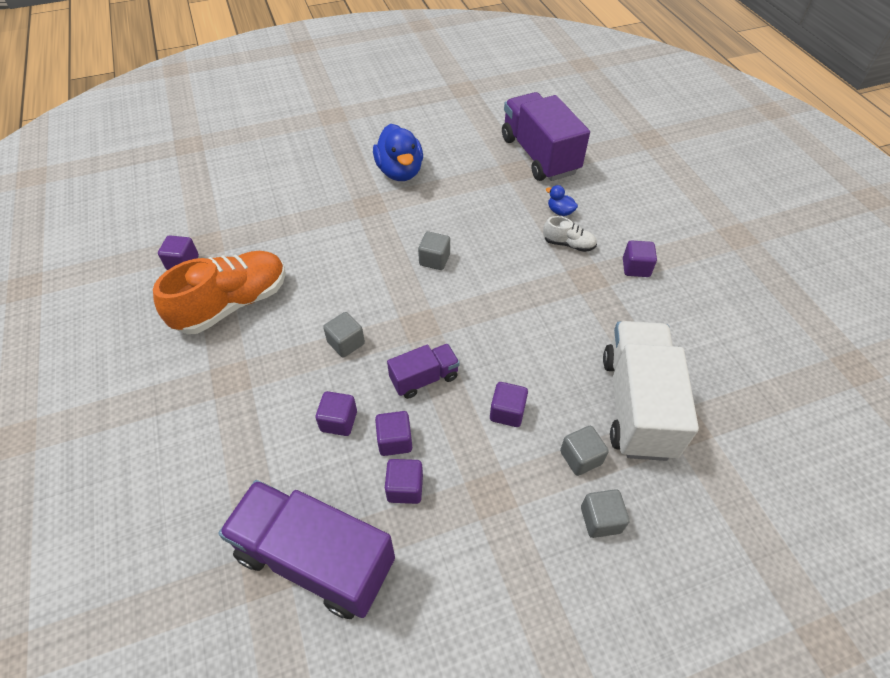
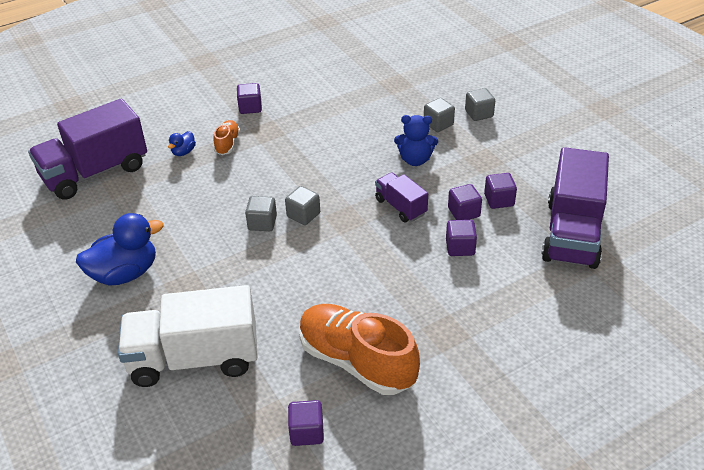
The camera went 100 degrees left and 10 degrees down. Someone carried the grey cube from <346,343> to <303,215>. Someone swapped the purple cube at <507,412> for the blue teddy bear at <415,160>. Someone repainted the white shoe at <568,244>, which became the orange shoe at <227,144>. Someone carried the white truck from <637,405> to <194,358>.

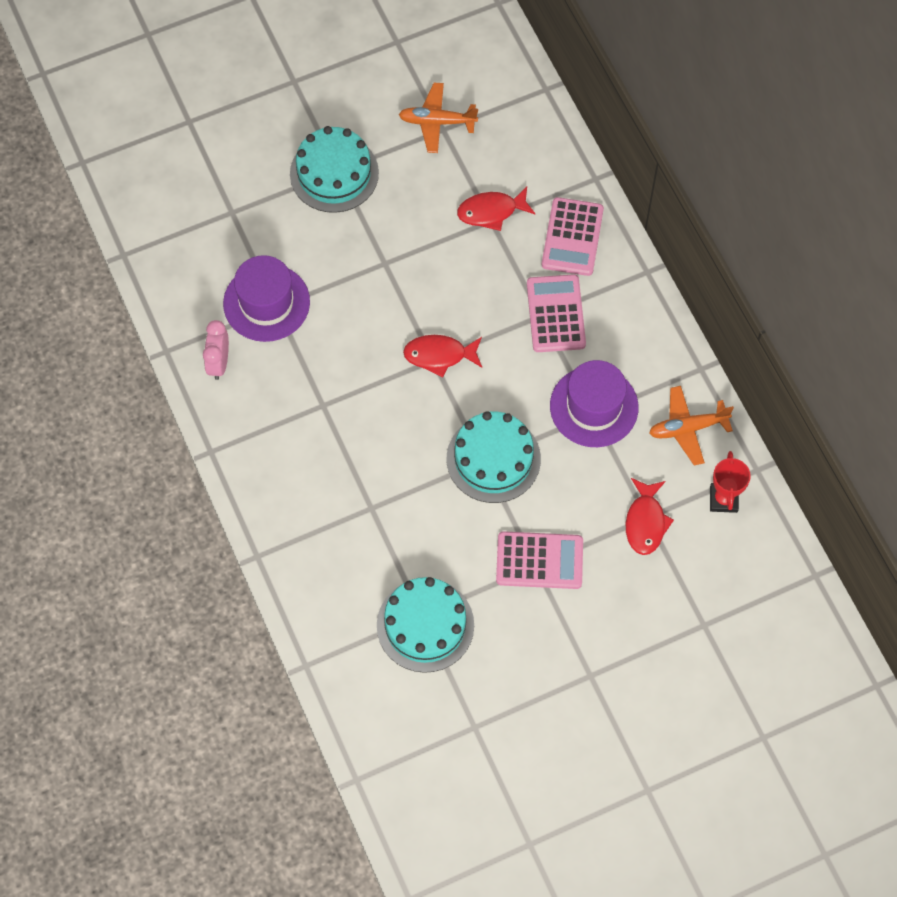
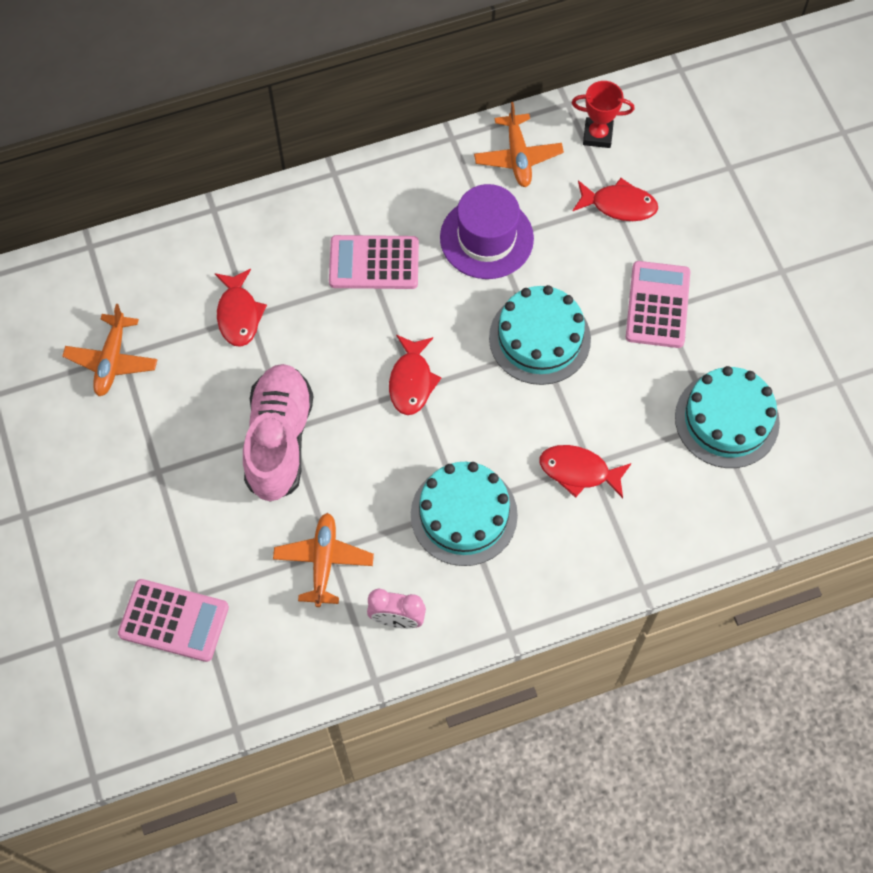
The camera went 85 degrees left and 0 degrees up. Someone swapped the purple hat at <266,303> for the orange plane at <323,561>. Someone carried the turquoise cake from <334,173> to <464,515>. Someone carried the pink calculator from <572,237> to <174,621>. Someone put down the pink shoe at <279,440>. Someone put down the red fish at <579,471>.

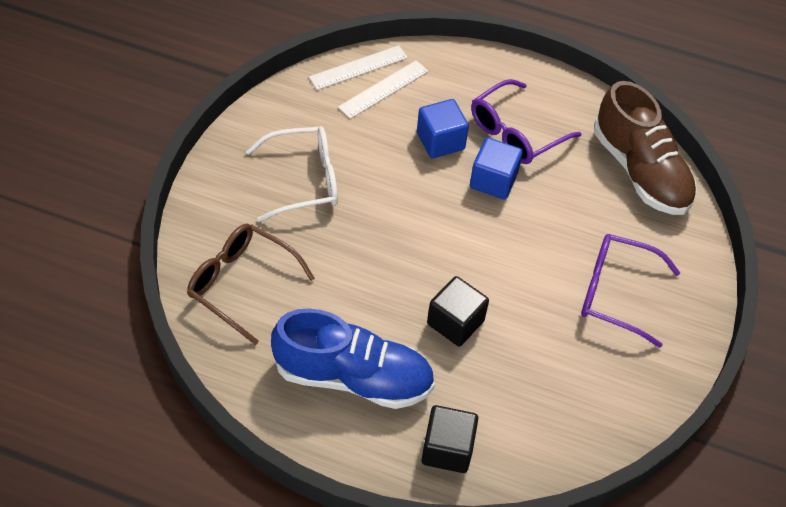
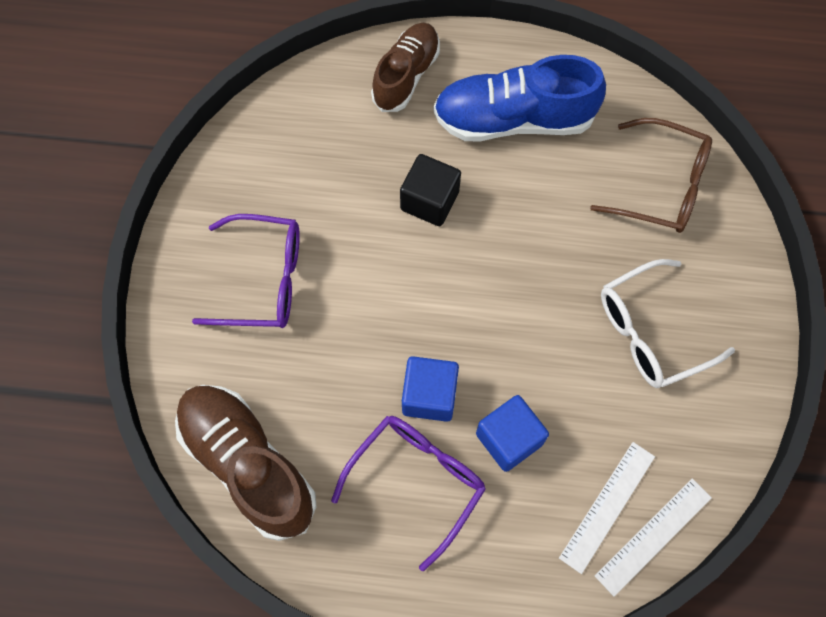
The camera went 170 degrees right and 15 degrees up. Someone swapped the black cube at <447,449> for the brown shoe at <406,75>.

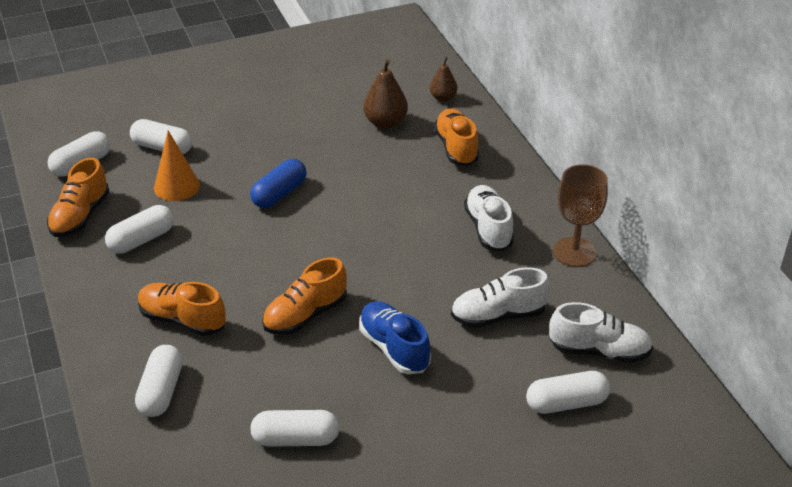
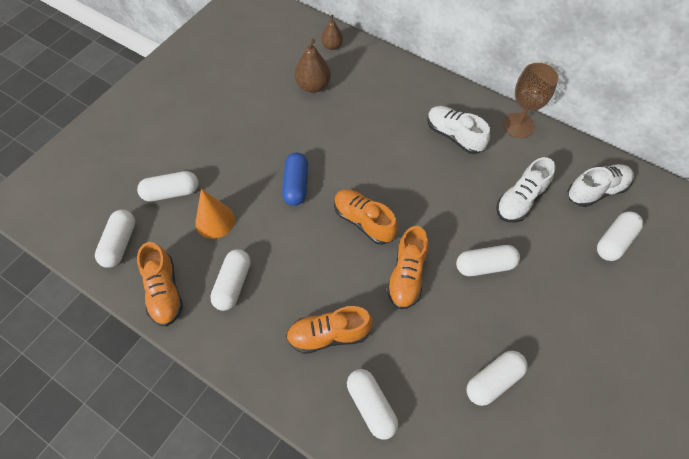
The camera went 35 degrees left and 20 degrees up. Someone swapped the blue shoe at <394,348> for the white capsule at <485,265>. Someone carried the orange shoe from <456,148> to <364,221>.

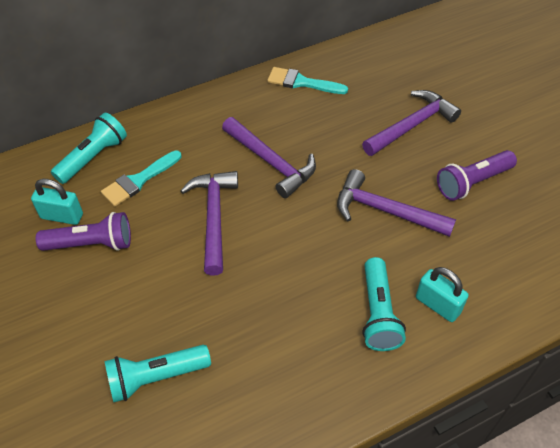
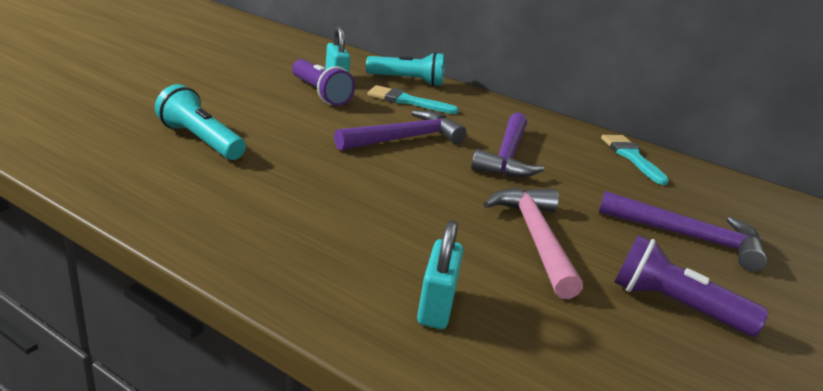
The camera went 55 degrees right and 25 degrees down. Someone repainted the purple hammer at <385,211>, which became the pink hammer at <535,238>. Someone took away the turquoise flashlight at <378,313>.

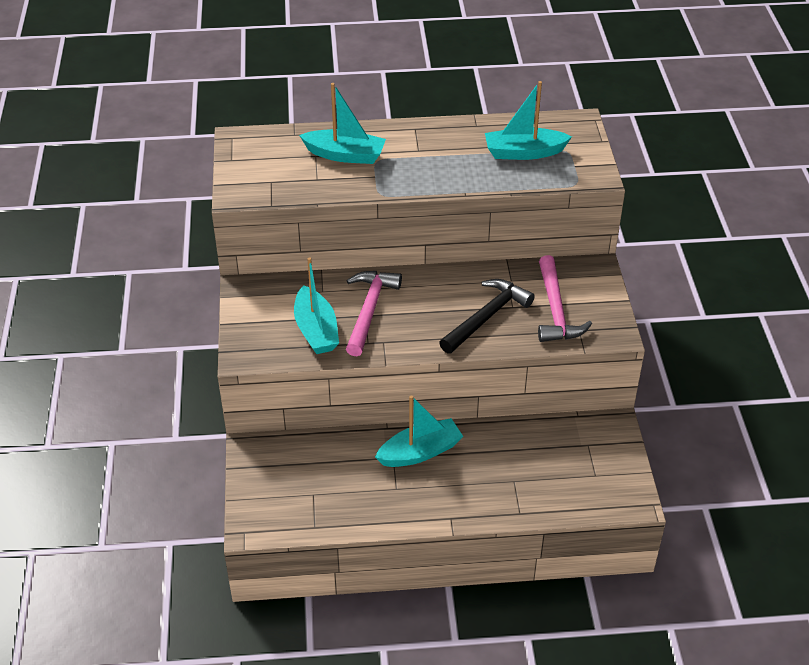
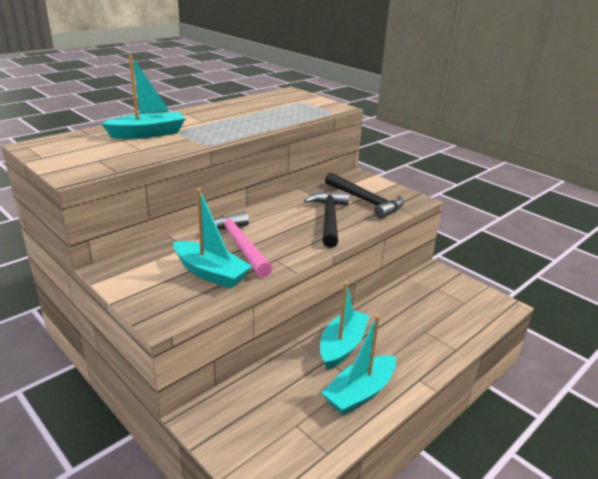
The camera went 40 degrees left and 15 degrees down. Someone carried the turquoise boat from <524,152> to <360,393>. Someone repainted the pink hammer at <555,310>, which became the black hammer at <365,201>.

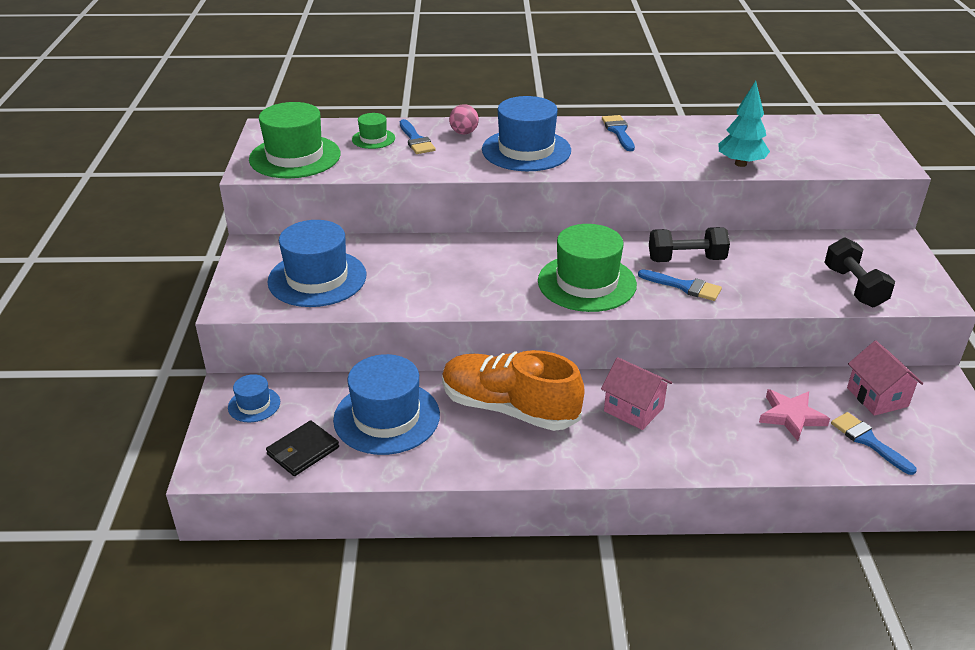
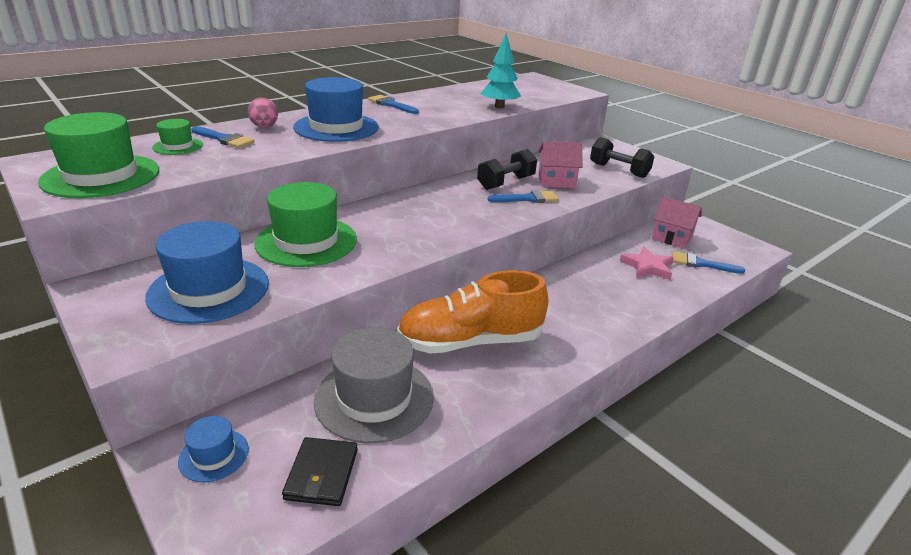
The camera went 40 degrees left and 5 degrees down. Someone repainted the blue hat at <387,417>, which became the grey hat at <374,398>. Someone carried the green hat from <587,283> to <306,241>. Someone carried the pink house from <633,409> to <556,181>.

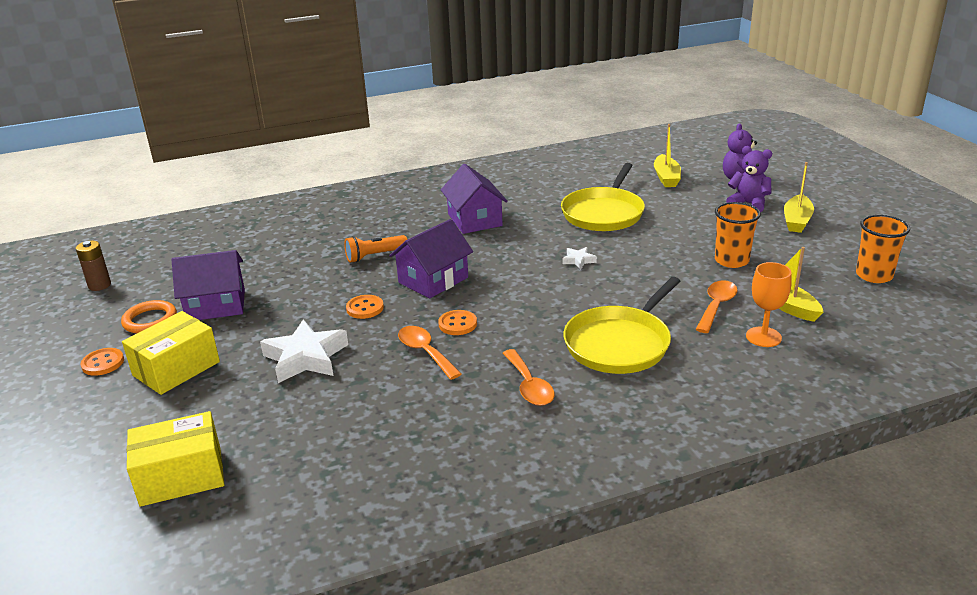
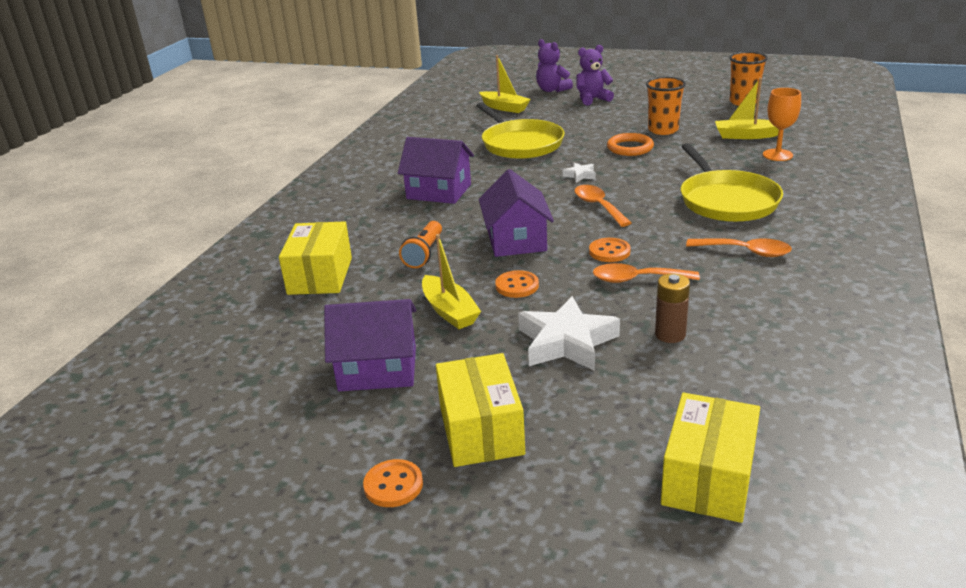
The camera went 50 degrees left and 0 degrees up. Someone carried the brown battery from <99,285> to <670,334>. Someone carried the orange ring from <150,320> to <630,148>. Someone rotated the purple house at <216,305> by 60 degrees clockwise. Someone carried the orange spoon from <716,306> to <598,206>. Someone carried the yellow boat from <797,221> to <449,311>. Someone put down the yellow box at <320,276>.

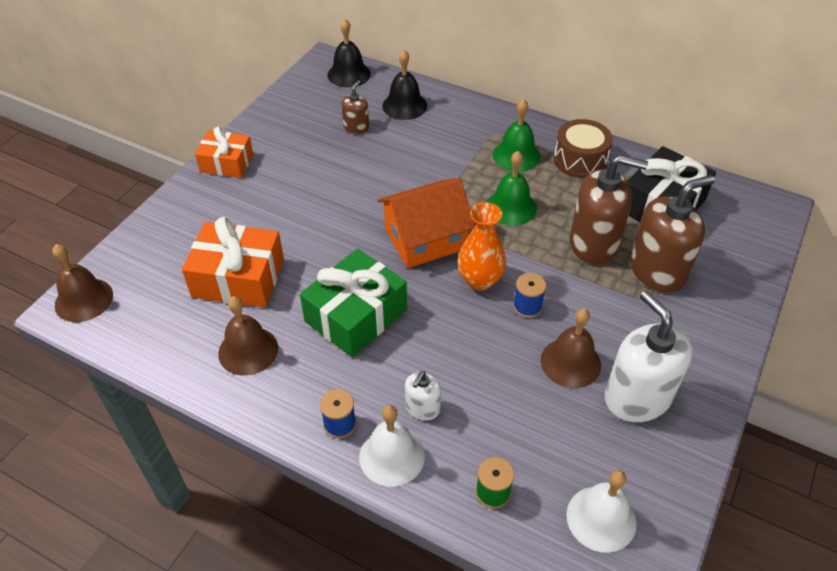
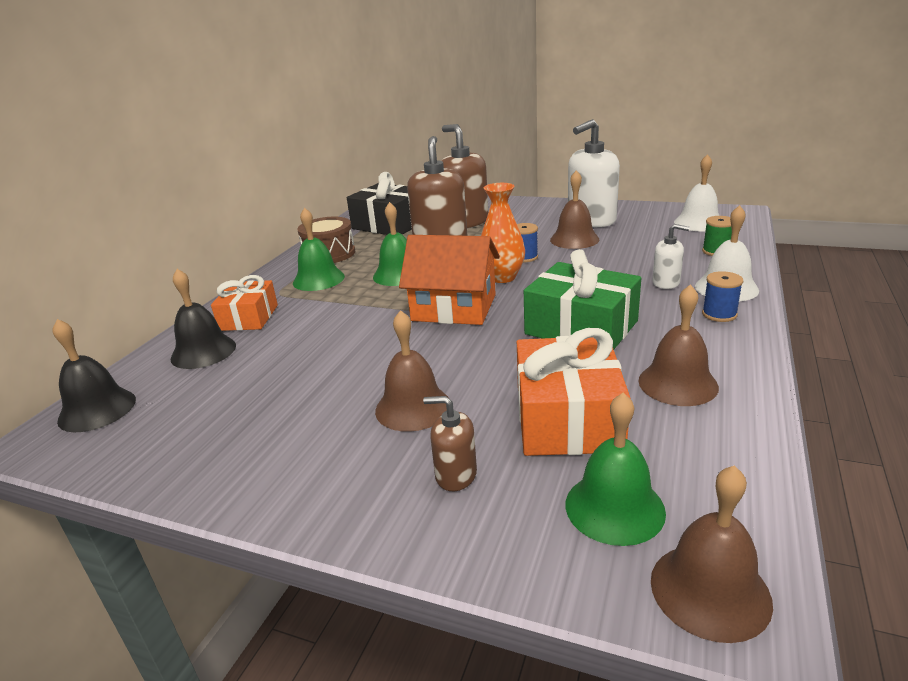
The camera went 95 degrees left and 20 degrees down. Someone carried the orange gift from <226,163> to <249,317>. Someone carried the brown soap dispenser from <356,127> to <456,475>. Someone rotated the orange house at <425,239> by 45 degrees counterclockwise. Someone put down the brown bell at <413,407>. Someone put down the green bell at <614,507>.

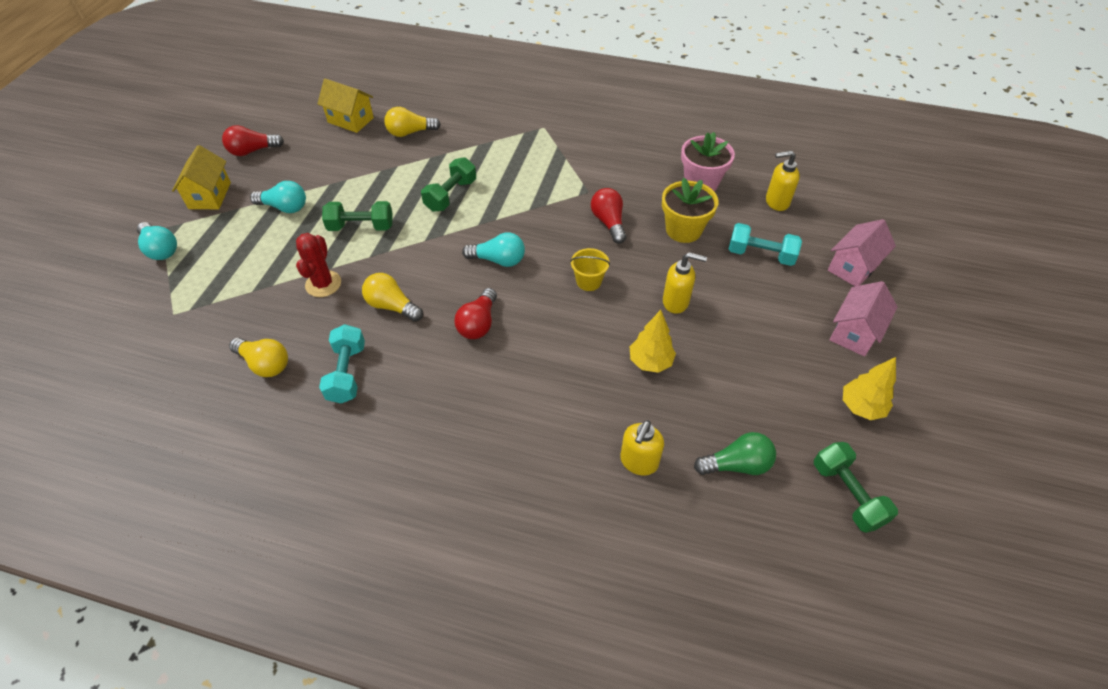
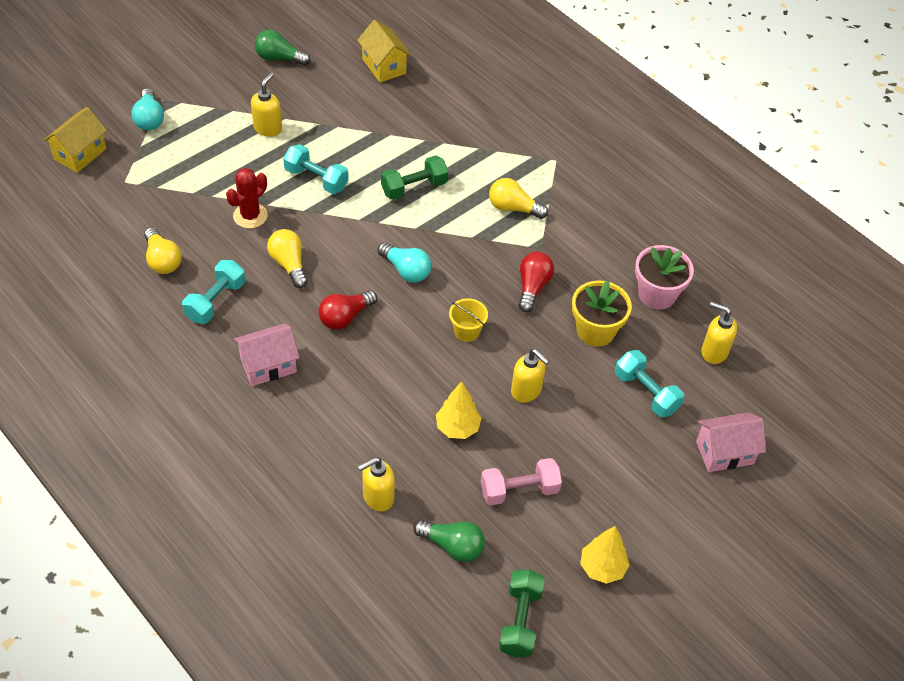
The camera went 30 degrees right and 0 degrees up. Someone carried the yellow house from <210,195> to <80,154>. Someone repainted the red light bulb at <253,151>, which became the green light bulb at <279,58>. Someone swapped the turquoise light bulb at <284,207> for the yellow soap dispenser at <268,128>. Someone repainted the green dumbbell at <361,227>, which became the turquoise dumbbell at <316,179>. Someone carried the yellow light bulb from <410,132> to <513,208>. Someone carried the pink house from <854,332> to <268,365>. Someone put down the pink dumbbell at <519,490>.

